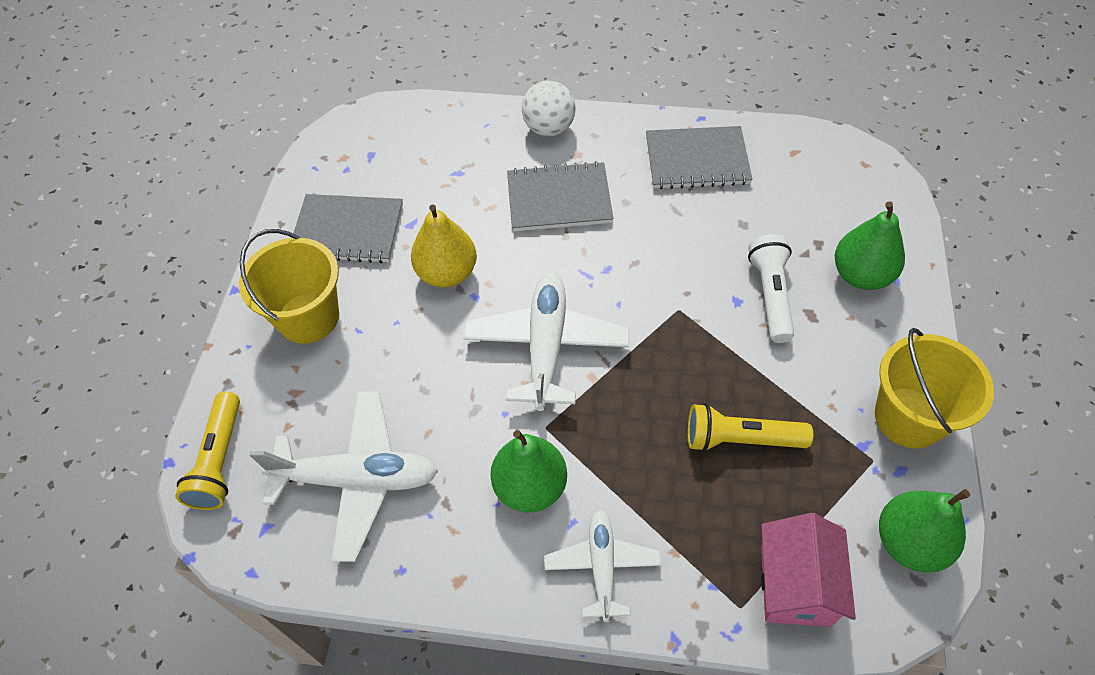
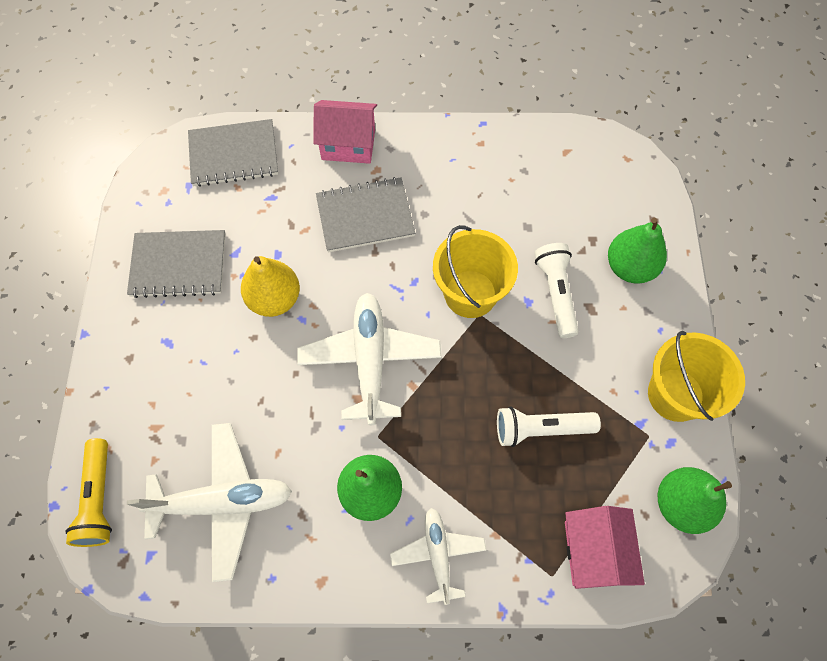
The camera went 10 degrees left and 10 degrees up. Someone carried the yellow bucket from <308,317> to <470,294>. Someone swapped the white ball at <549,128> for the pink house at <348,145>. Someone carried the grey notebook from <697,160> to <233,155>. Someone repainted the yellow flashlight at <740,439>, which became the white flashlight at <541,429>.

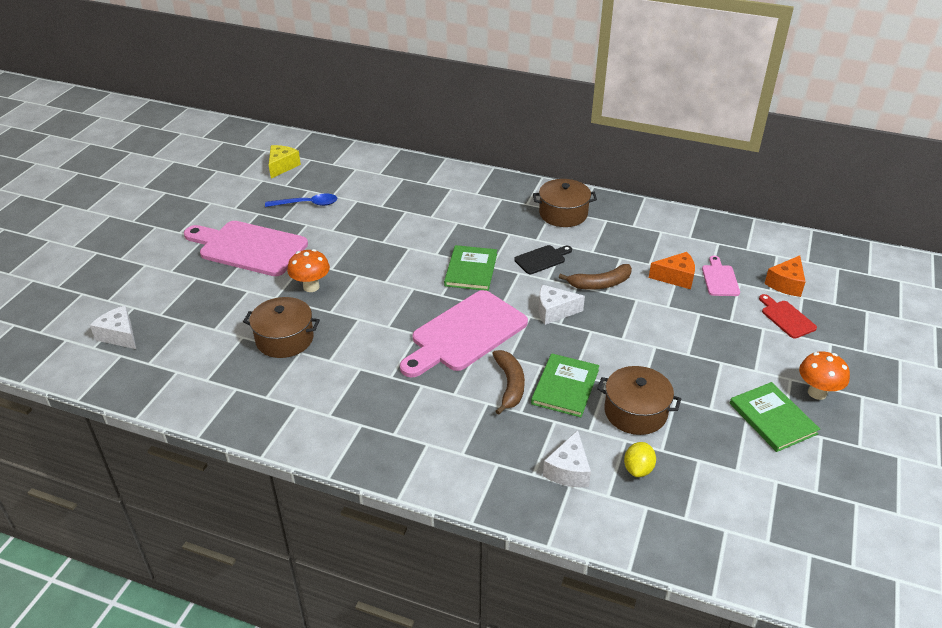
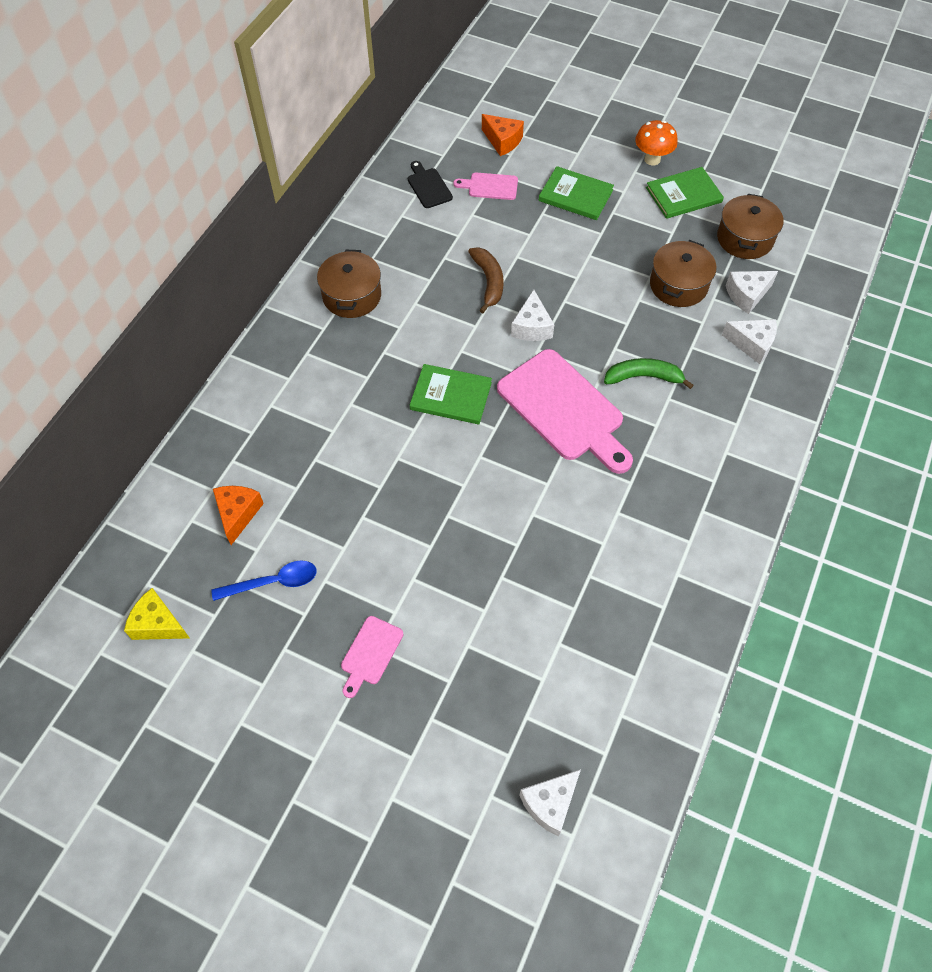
The camera went 85 degrees left and 20 degrees up. Someone scaled the pink cutting board at <249,248> by 0.47. Someone carried the brown pot from <284,339> to <745,238>. Someone rotated the blue spoon at <307,204> by 75 degrees clockwise. Someone took away the orange mushroom at <311,287>. Someone repainted the brown banana at <510,385>, which became the green banana at <643,377>. Someone carried the black cutting board from <542,259> to <428,186>. Someone carried the green book from <565,387> to <575,195>. Someone swapped the yellow lemon at <638,469> for the white cheese at <747,295>. Someone carried the orange cheese from <676,277> to <238,514>. Someone took away the red cutting board at <786,318>.

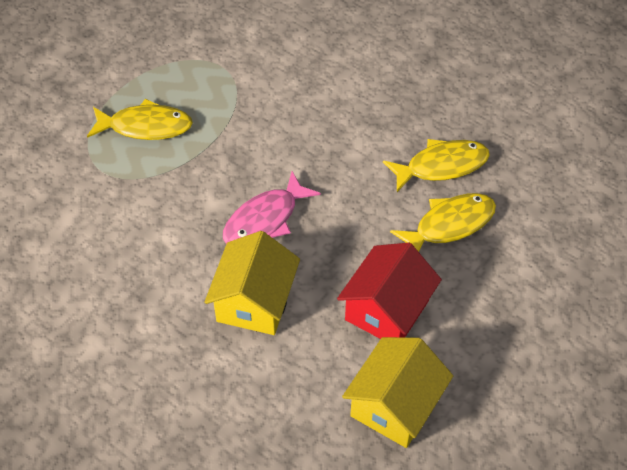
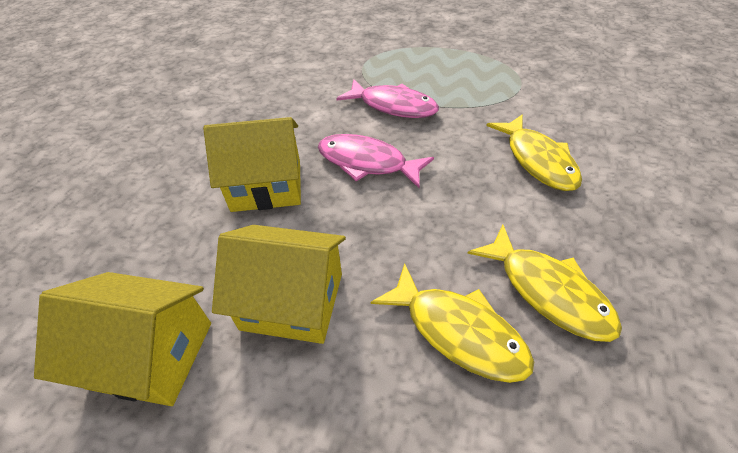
The camera went 70 degrees right and 5 degrees down. Someone carried the yellow fish from <146,126> to <537,160>. Someone repainted the red house at <387,310>, which became the yellow house at <292,301>. Someone put down the pink fish at <393,106>.

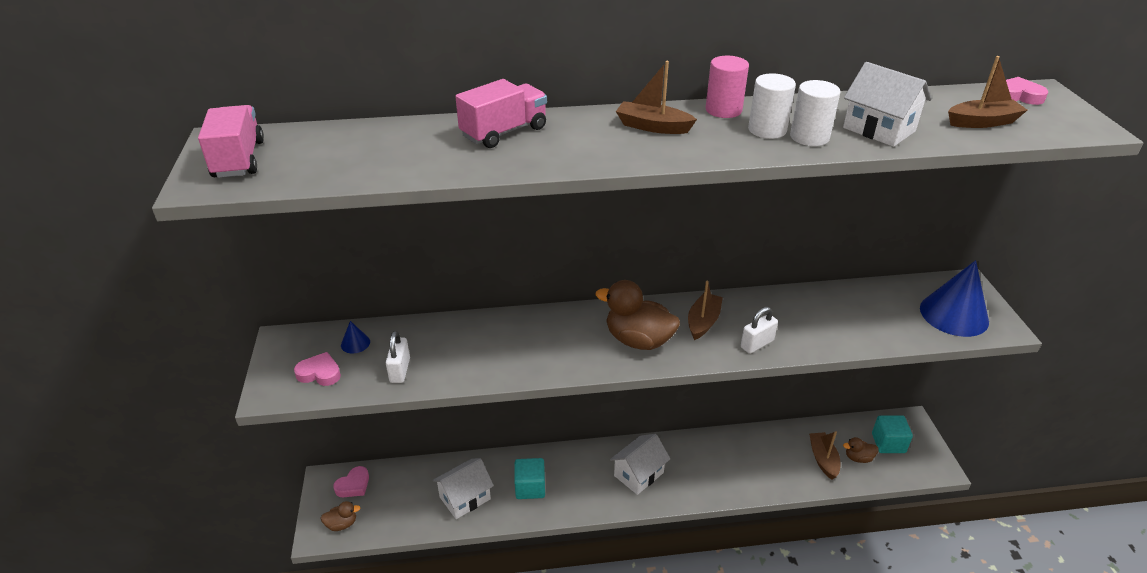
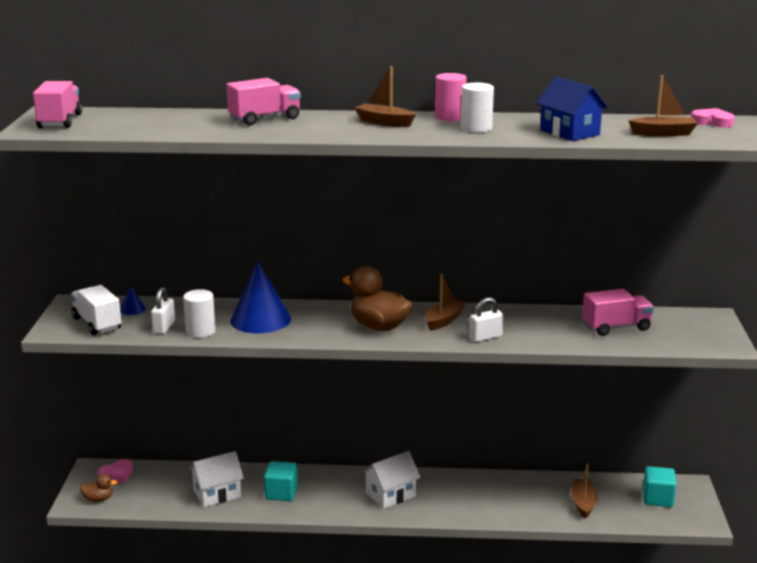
The camera went 10 degrees right and 15 degrees down. Someone swapped the pink heart at <319,373> for the white truck at <97,323>. Someone carried the white cylinder from <809,137> to <200,331>. Someone repainted the white house at <879,129>, which became the blue house at <569,132>. Someone took away the brown duck at <858,458>. Someone carried the blue cone from <954,314> to <260,319>. Someone put down the pink truck at <616,327>.

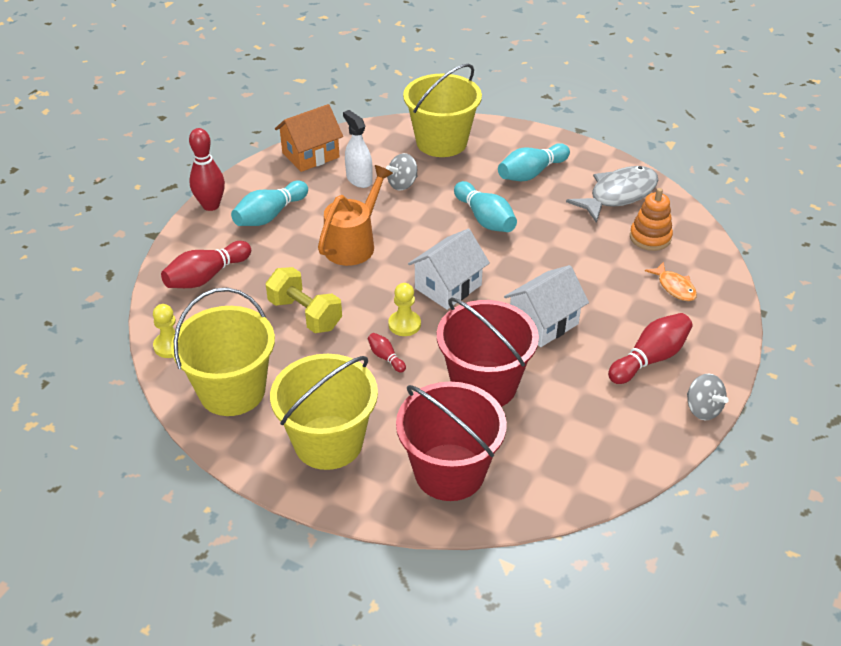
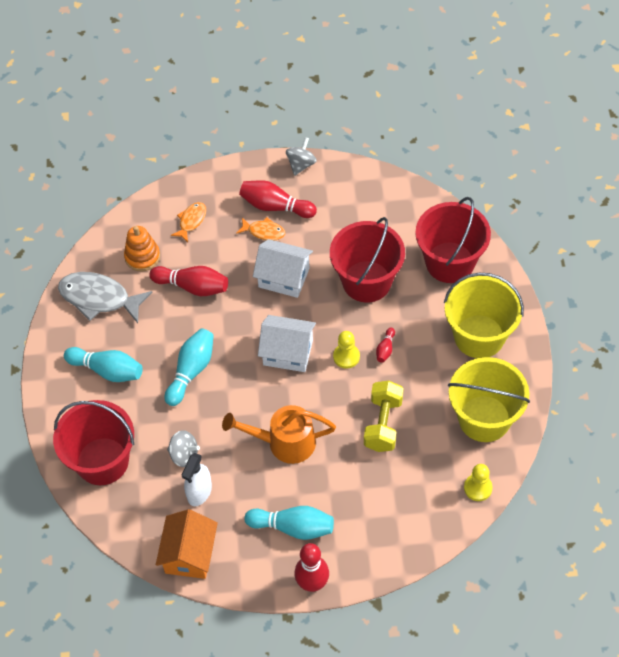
The camera went 120 degrees left and 15 degrees up. Someone carried the red bowling pin from <206,277> to <192,287>. Someone rotated the orange house at <310,155> by 75 degrees clockwise. Someone repainted the yellow bucket at <441,142>, which became the red bucket at <102,461>. Someone put down the orange fish at <264,232>.

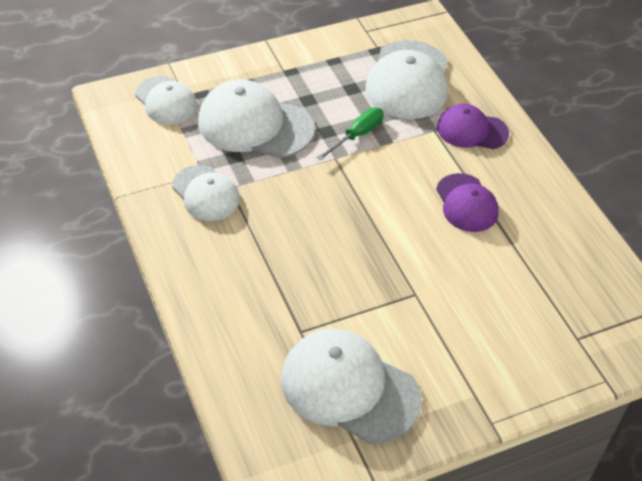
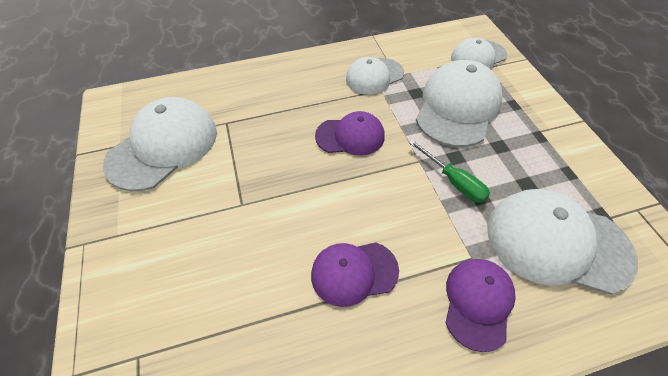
The camera went 100 degrees right and 5 degrees up. Someone put down the purple cap at <350,136>.

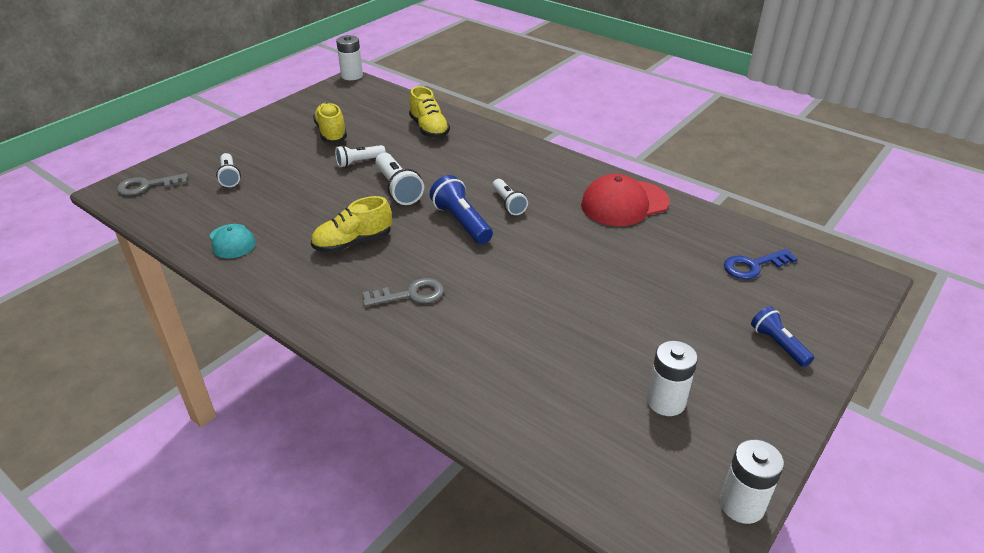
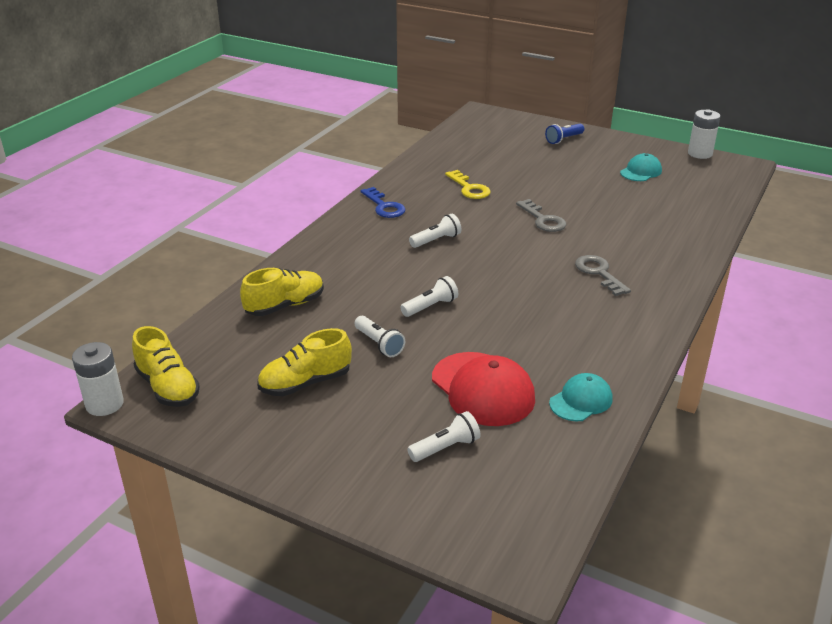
The camera went 100 degrees left and 5 degrees down. Someone carried the grey key from <147,186> to <543,220>. Someone carried the yellow shoe from <353,242> to <167,387>. Someone scaled the white flashlight at <398,189> by 0.65. Someone took away the blue flashlight at <461,222>. Someone carried the red cap from <624,203> to <483,389>. Someone swapped the white battery at <666,401> for the turquoise cap at <641,172>. Someone carried the blue key from <753,266> to <384,206>. Someone put down the yellow key at <469,188>.

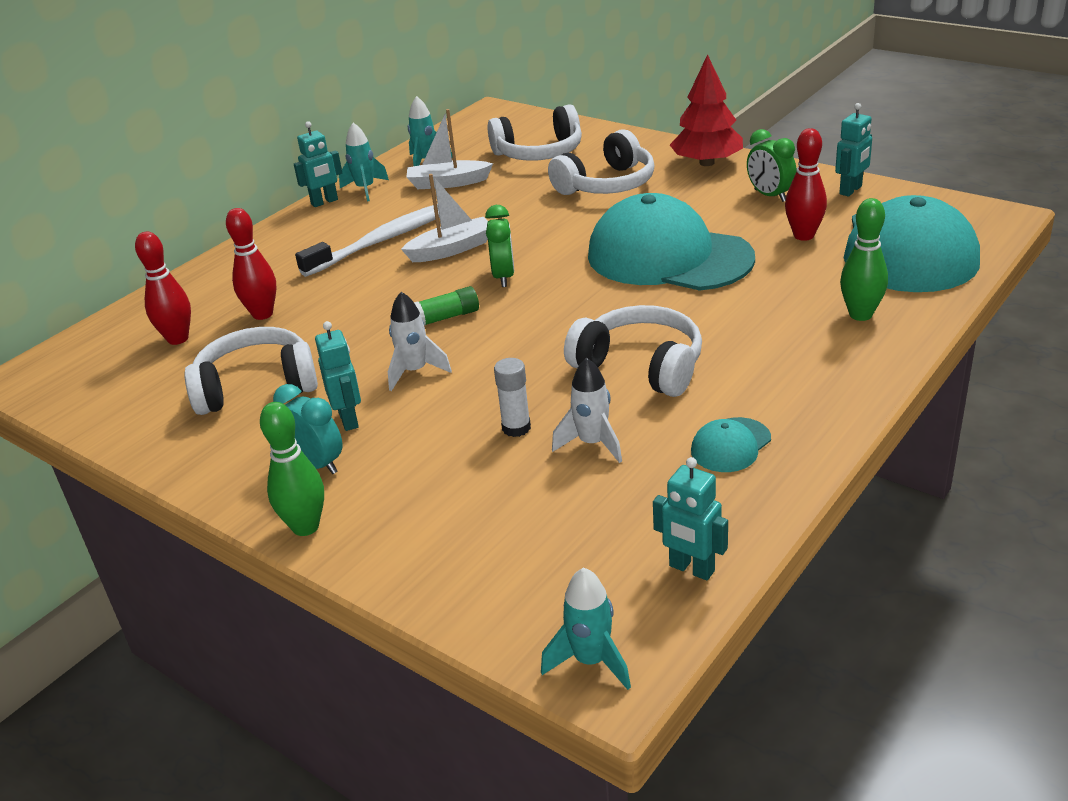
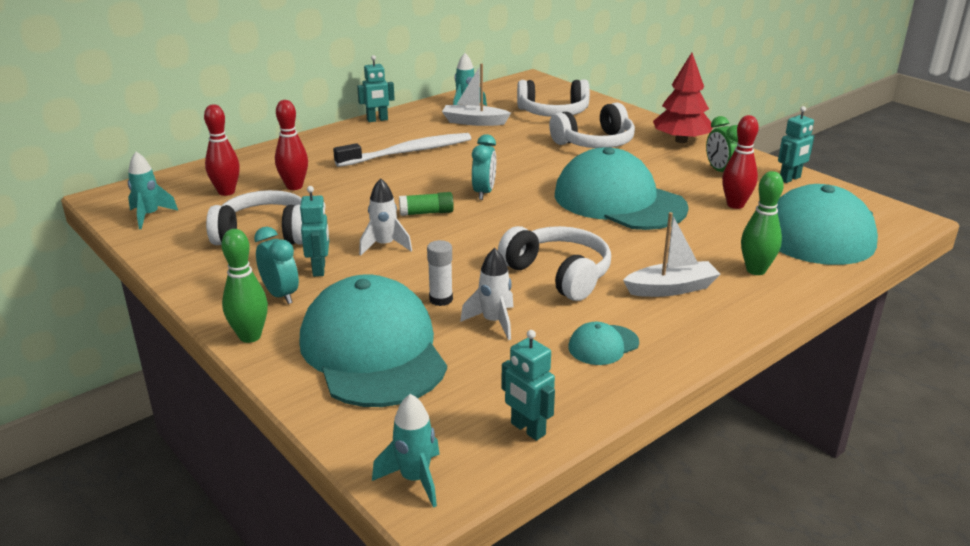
The camera went 10 degrees right and 5 degrees down. Someone carried the turquoise rocket from <365,189> to <149,216>. Someone carried the white boat from <451,249> to <671,288>. Someone repainted the green clock at <503,277>, which became the turquoise clock at <484,193>. Someone put down the turquoise cap at <373,350>.

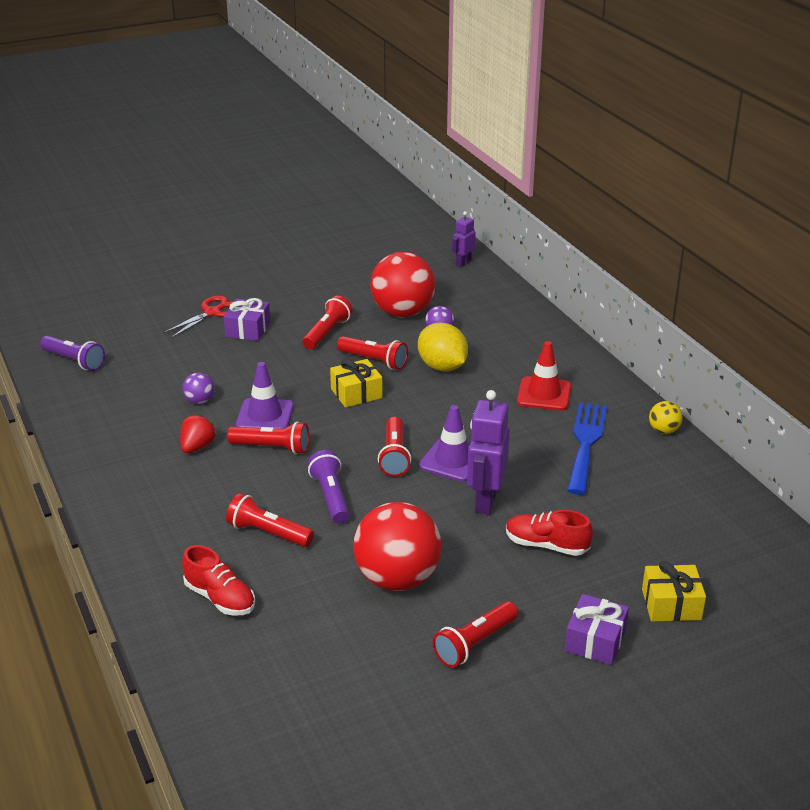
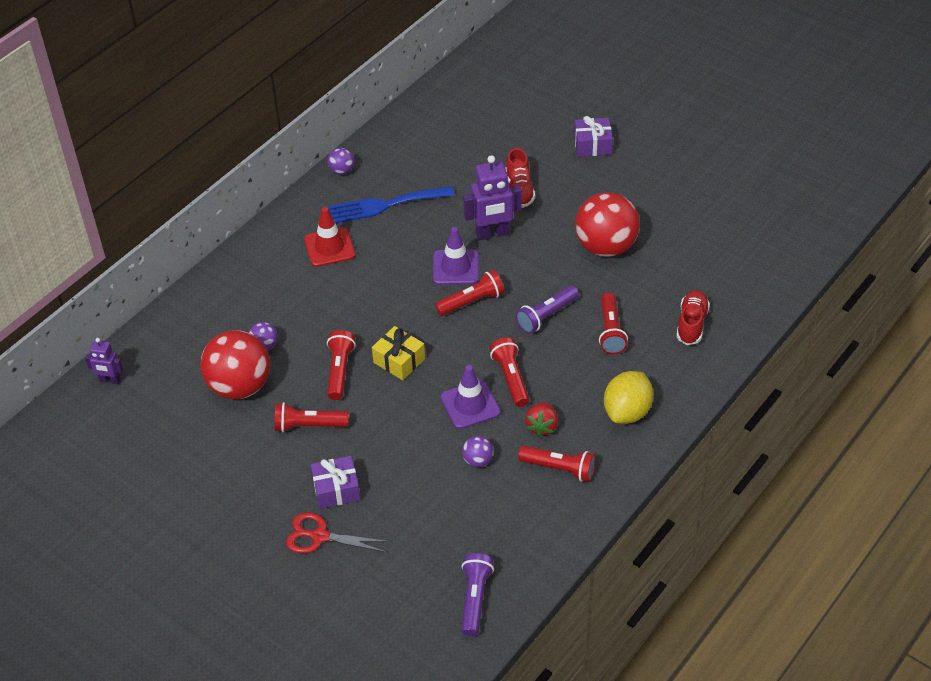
The camera went 115 degrees left and 15 degrees up. Someone rotated the red strawberry at <197,447> by 75 degrees counterclockwise. Someone carried the yellow lemon from <442,367> to <627,412>. Someone carried the red flashlight from <474,644> to <560,469>. Someone took away the yellow gift at <671,604>. Someone repainted the yellow ball at <663,430>, which became the purple ball at <341,170>.

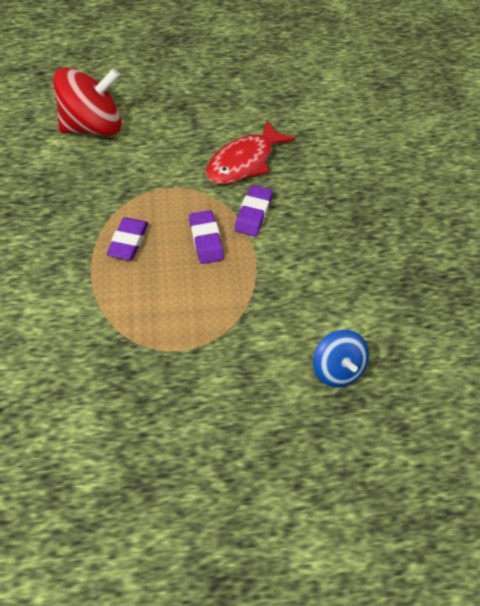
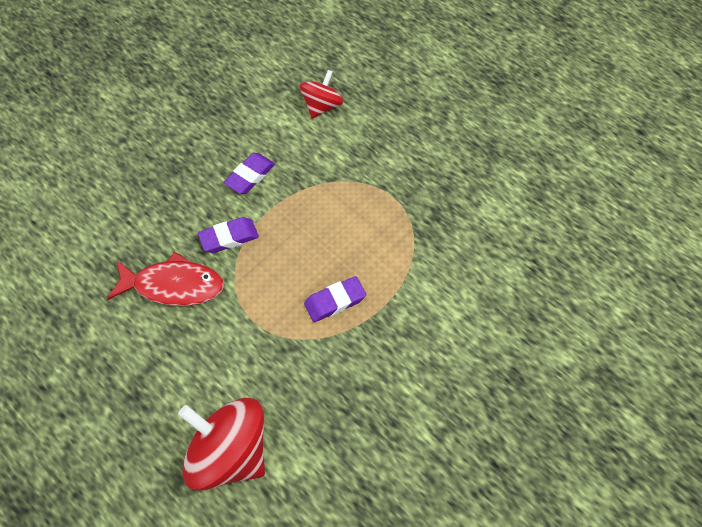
The camera went 130 degrees left and 5 degrees up. Someone carried the purple eraser from <206,240> to <250,176>. Someone repainted the blue spinning top at <338,369>, which became the red spinning top at <321,106>.

